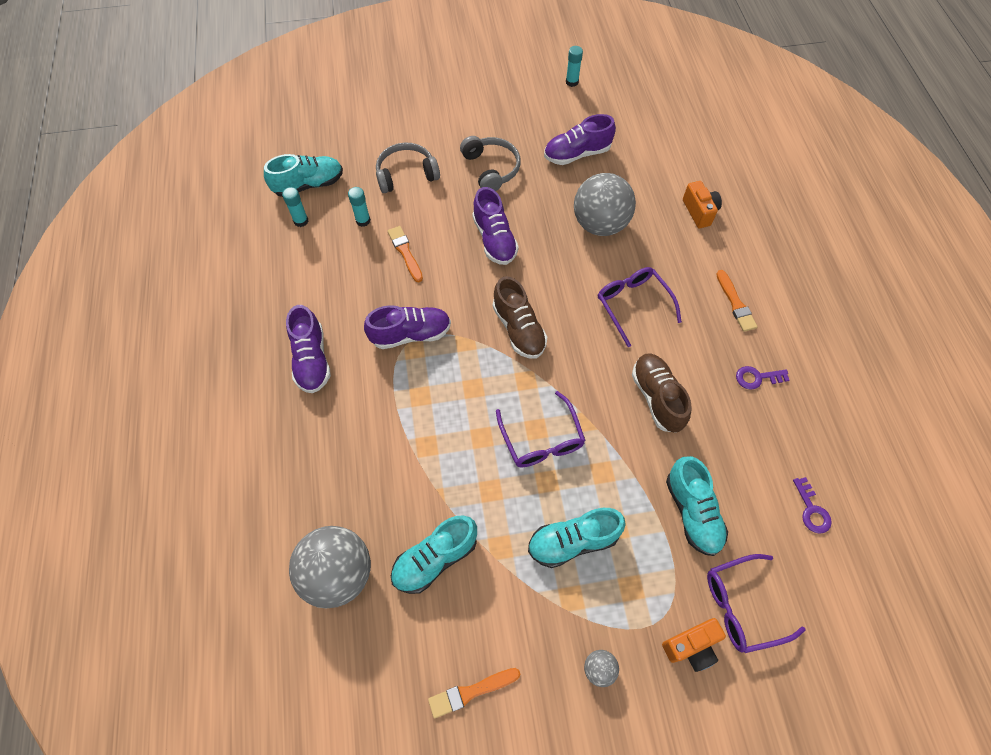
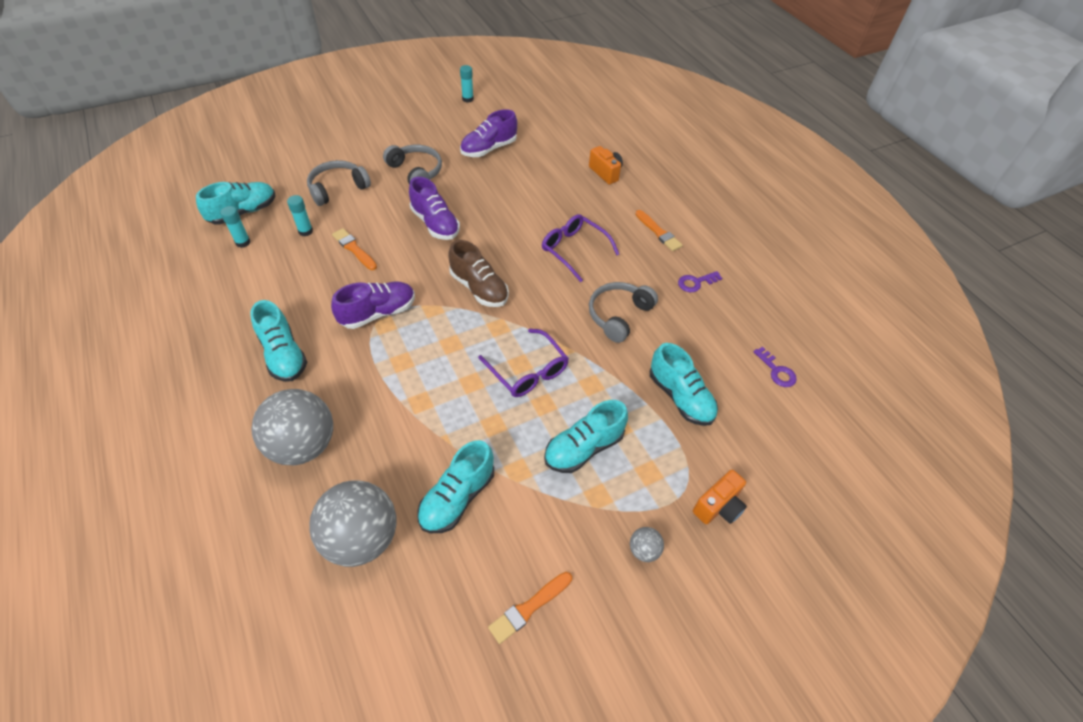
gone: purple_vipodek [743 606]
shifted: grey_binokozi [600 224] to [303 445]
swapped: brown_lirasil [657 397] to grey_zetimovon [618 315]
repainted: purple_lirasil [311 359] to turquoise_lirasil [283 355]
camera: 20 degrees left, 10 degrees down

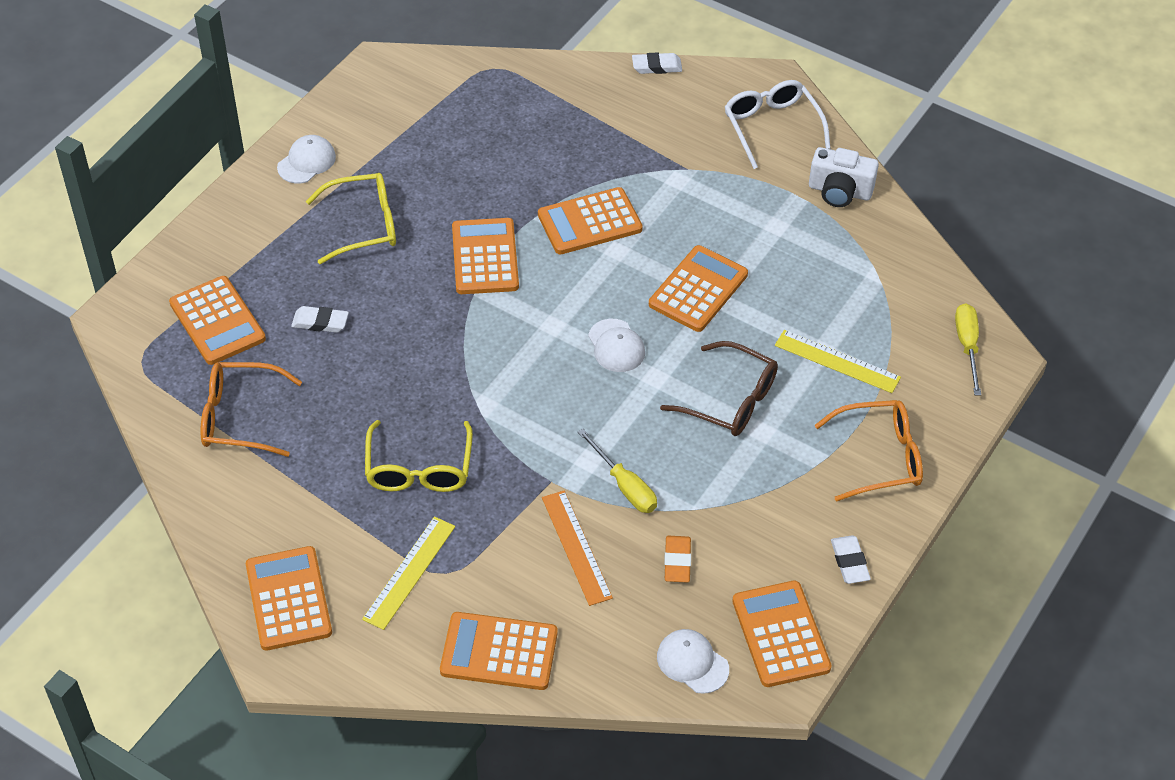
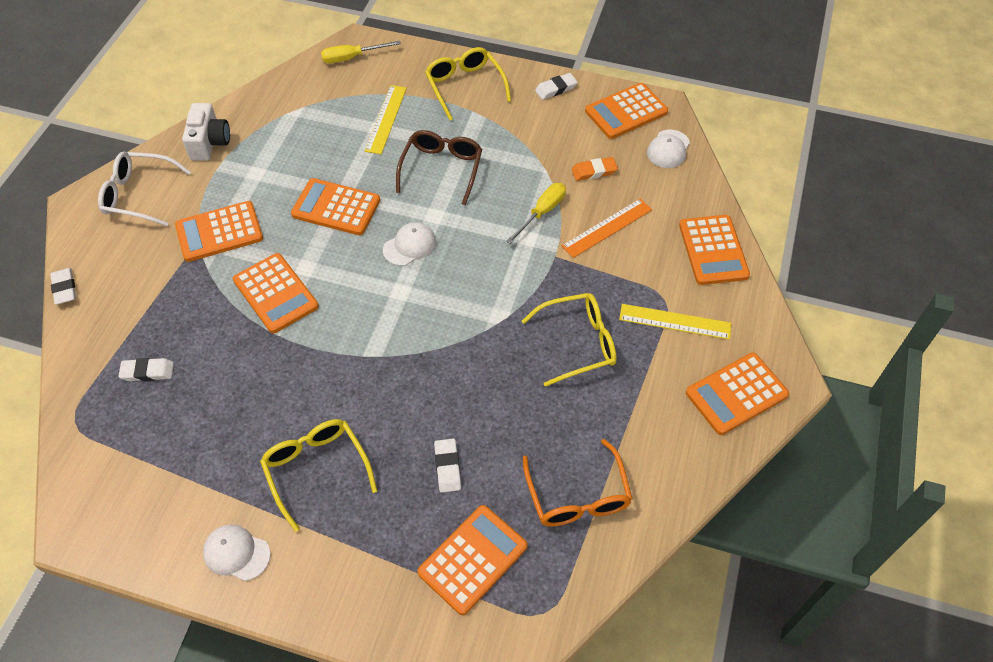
new: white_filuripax [147 372]
shifted: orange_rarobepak [485 257] to [219 232]
repainted: orange_vipodek [879 457] to yellow_vipodek [465 86]
rotated: white_vipodek [772 127] = [139 195] 45 degrees clockwise
camera: 105 degrees left, 5 degrees up

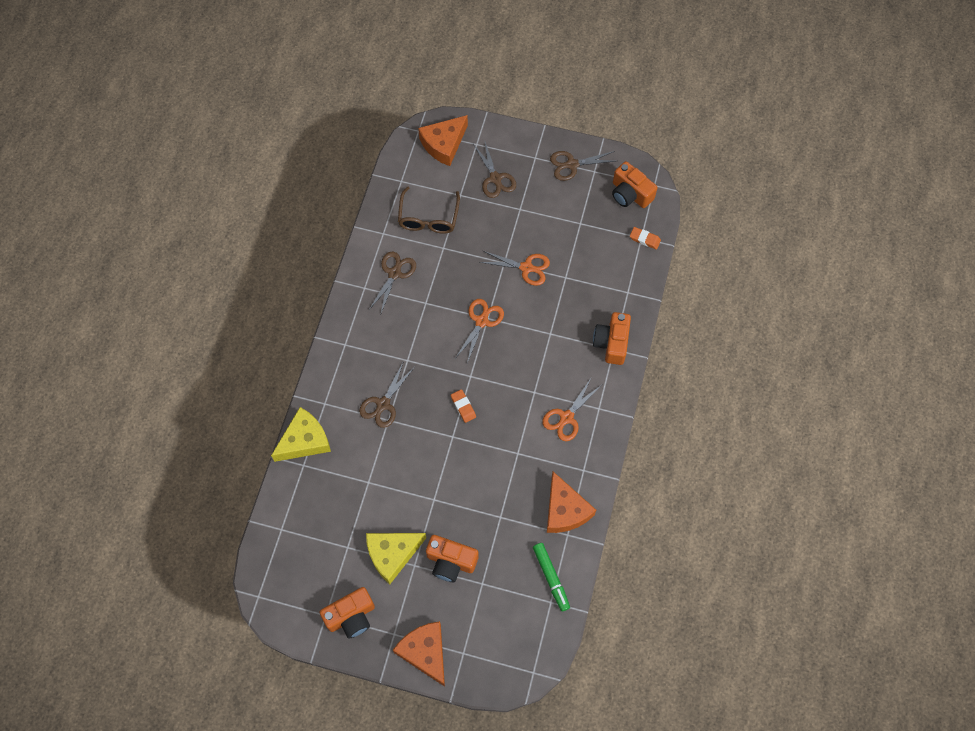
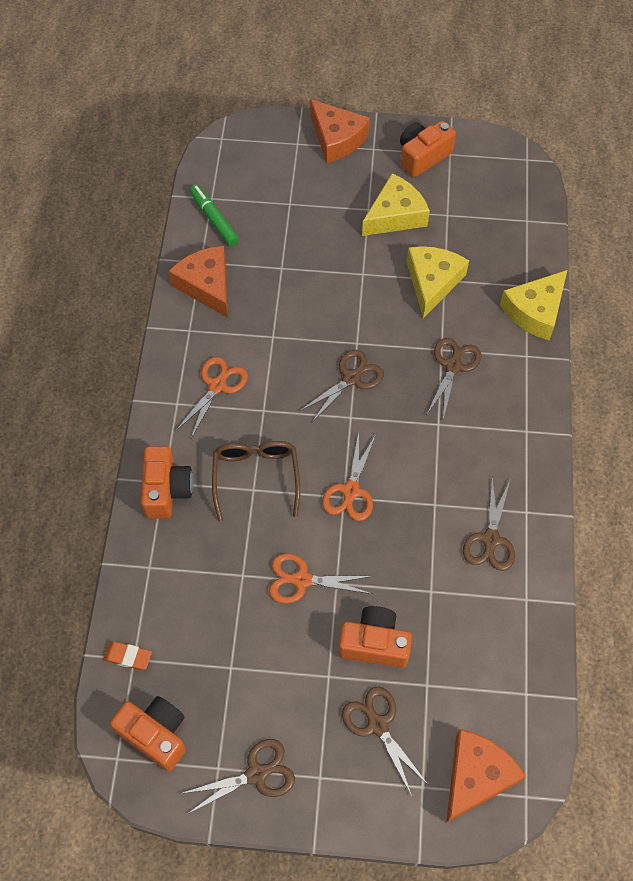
new: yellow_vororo [432 282]
shifted: brown_vipodek [428 218] to [256 477]; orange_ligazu [451 561] to [374 644]
swapped: orange_filuripax [463 407] to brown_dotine [351 378]
camera: 170 degrees right, 5 degrees down

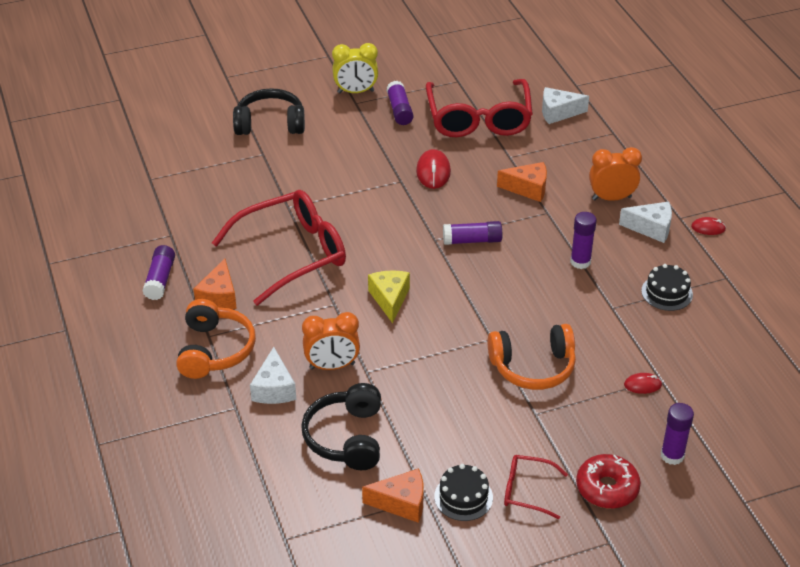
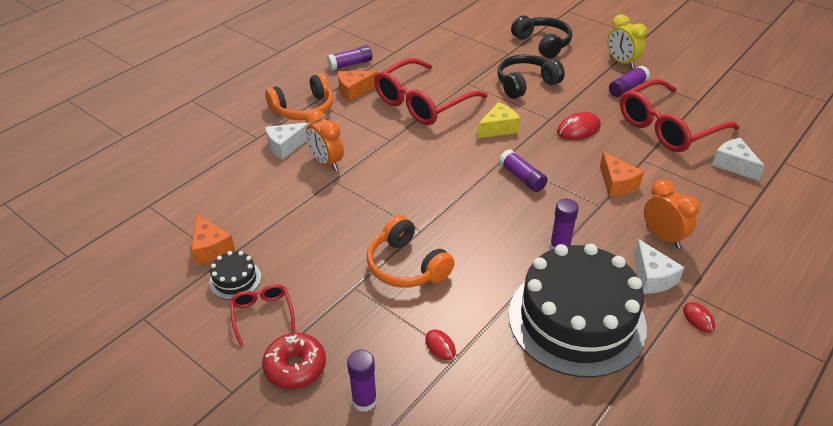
shifted: yellow_vororo [390 299] to [498 128]; black_zetimovon [347 437] to [526 84]
rotated: red_vipodek [292 254] = [422 102] 105 degrees clockwise
scaled: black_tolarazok [667 292] = [576 320] x2.49
camera: 60 degrees right, 0 degrees up

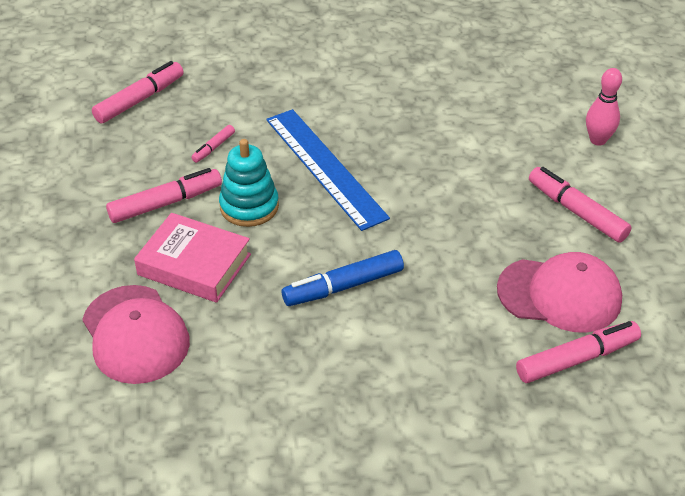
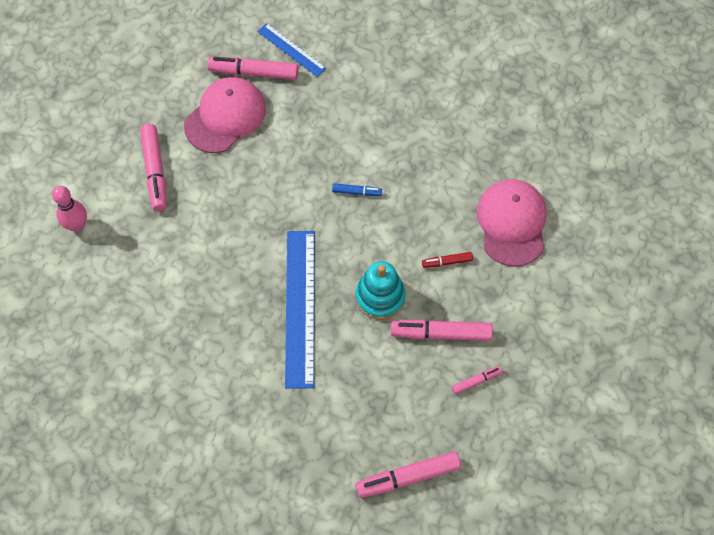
new: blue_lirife [291 50]
shifted: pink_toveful [213 148] to [476 381]
swapped: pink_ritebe [194 264] to red_toveful [447 262]
rotated: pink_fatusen [559 295] = [225 117] 90 degrees clockwise
scaled: blue_toveful [343 286] = [357 192] x0.52
camera: 150 degrees left, 20 degrees up

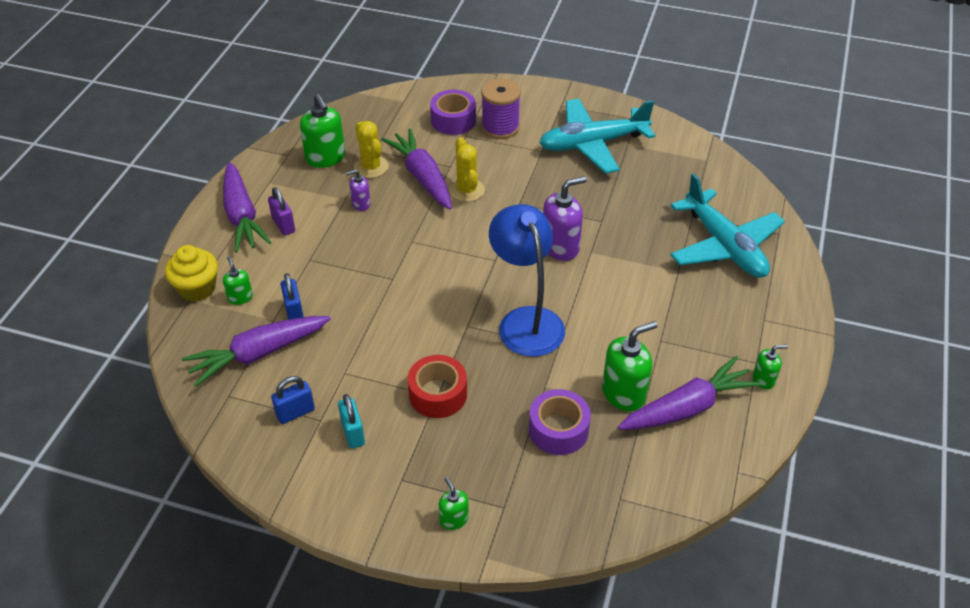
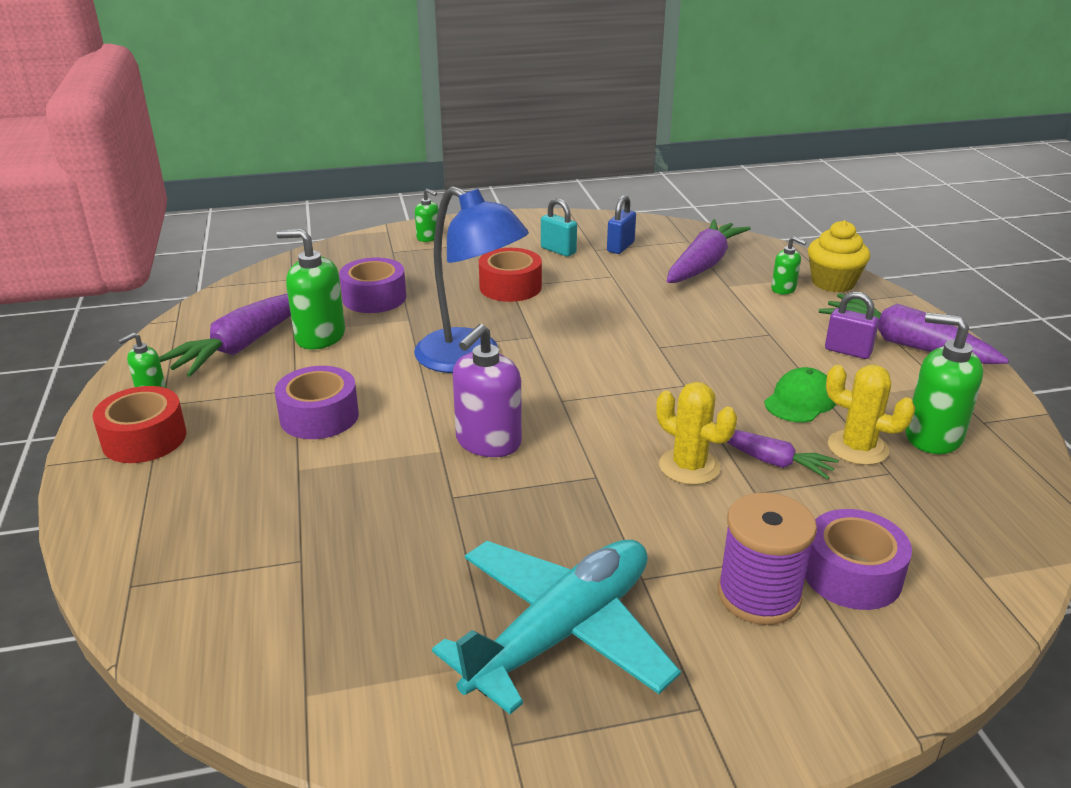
gone: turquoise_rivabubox [724 246]; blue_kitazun [294 312]
new: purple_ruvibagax [319 416]; red_ruvibagax [144 439]
swapped: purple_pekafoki [361 204] to green_fatusen [800 401]
rotated: green_pekafoki [624 393] = [320 337] 75 degrees clockwise
scaled: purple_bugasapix [422 177] = [771 461] x0.59
camera: 150 degrees right, 15 degrees down

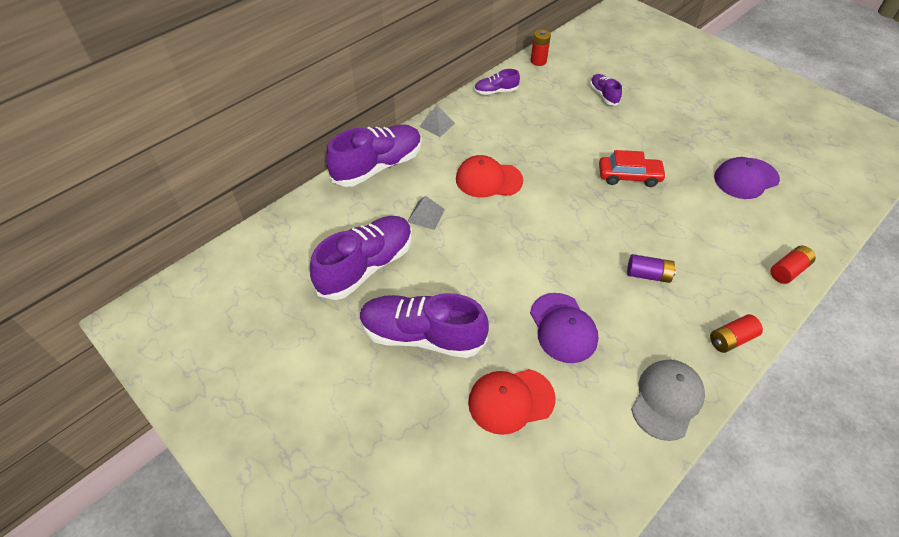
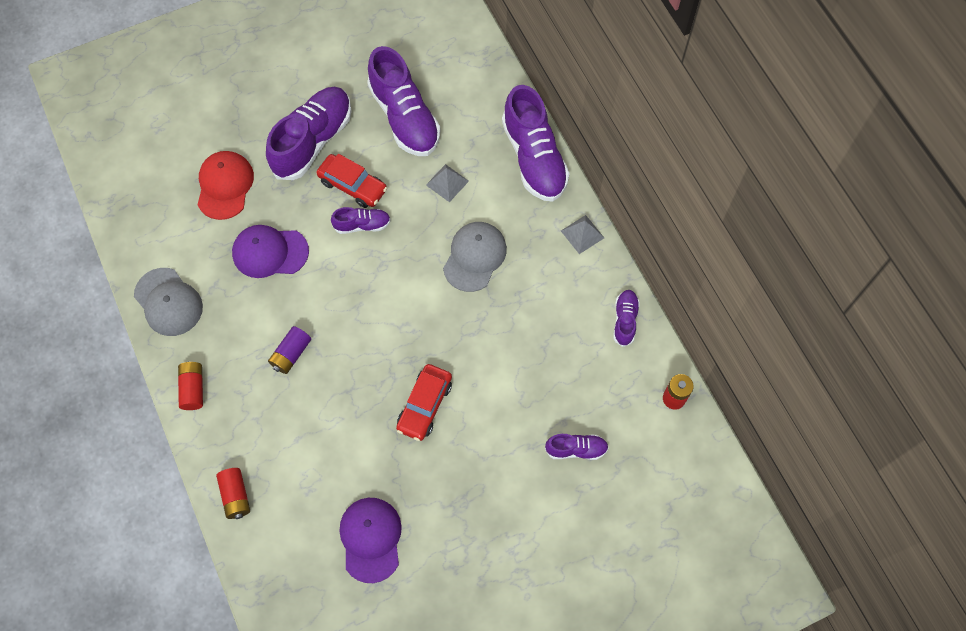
new: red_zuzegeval [352 186]; purple_lirasil [362 225]
repainted: red_fatusen [488 180] to grey_fatusen [474 257]
camera: 110 degrees right, 15 degrees up

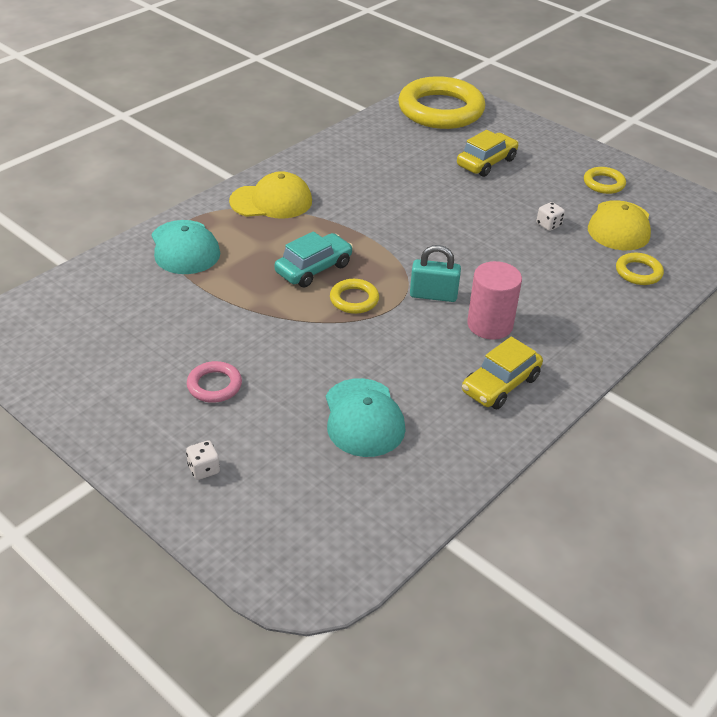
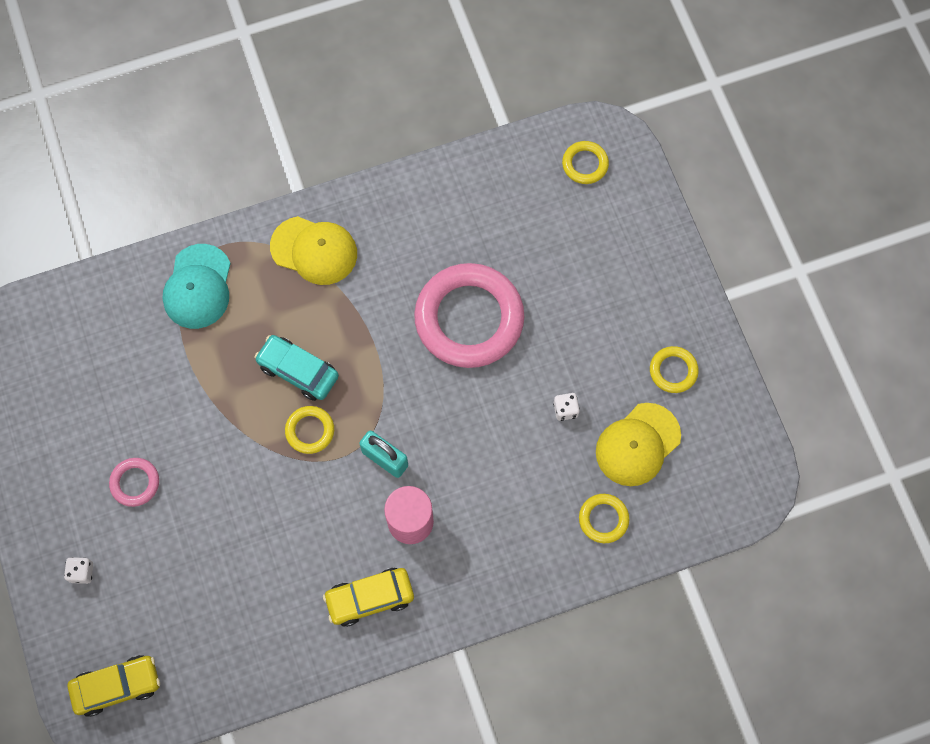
gone: turquoise_fatusen [363 418]
new: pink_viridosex [469 319]
shifted: yellow_zuzegeval [486 162] to [117 686]
rotated: turquoise_zuzegeval [314 269] = [298 371] 135 degrees counterclockwise
scaled: yellow_viridosex [441 110] = [585 164] x0.44
camera: 30 degrees right, 30 degrees up

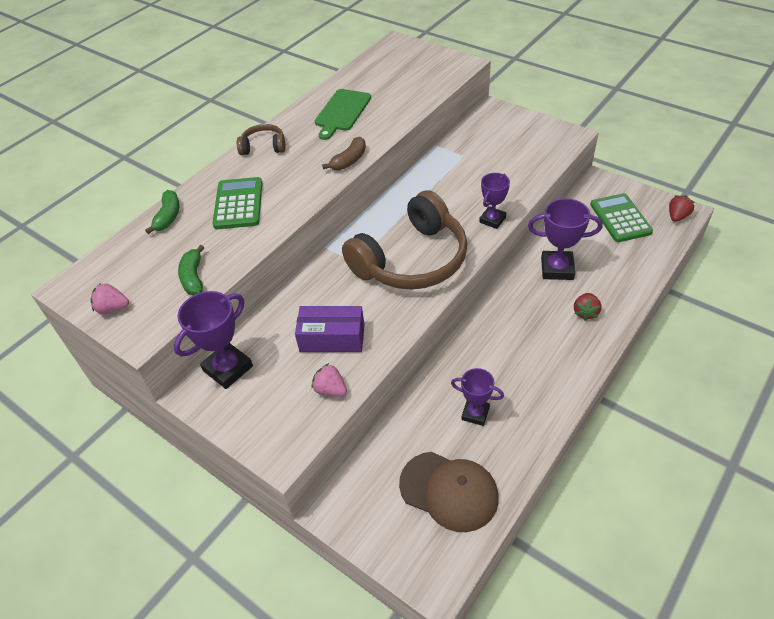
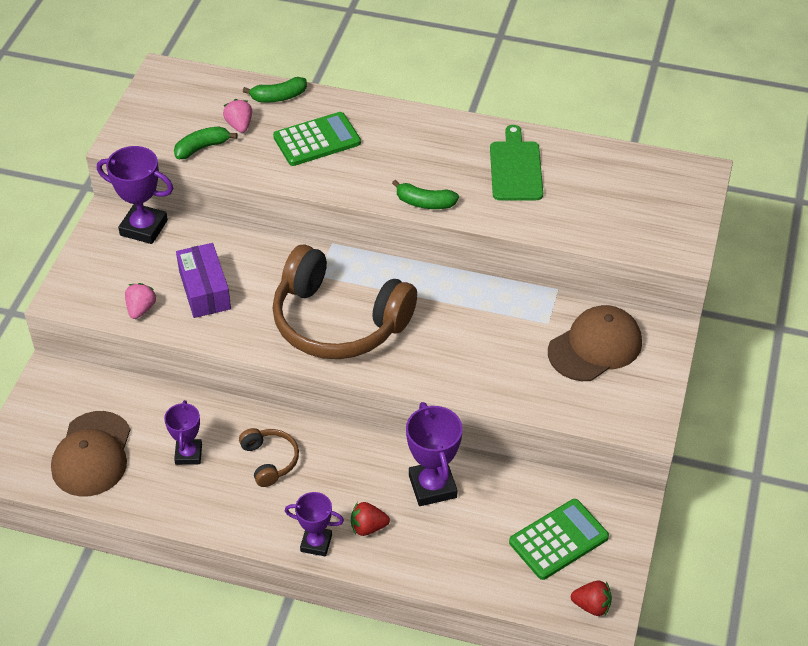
new: brown_fatusen [595 347]
shifted: brown_zetimovon [263 146] to [270 460]; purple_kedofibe [492 220] to [316 543]; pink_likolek [113 308] to [239 125]
repainted: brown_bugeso [349 160] to green_bugeso [425 203]
rotated: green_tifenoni [342 112] = [515 168] 90 degrees clockwise
camera: 65 degrees right, 0 degrees up

